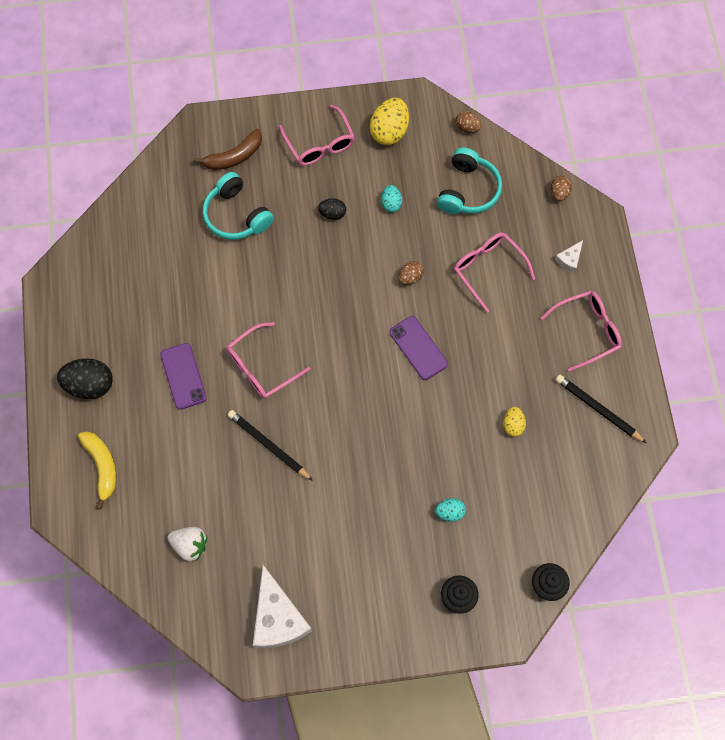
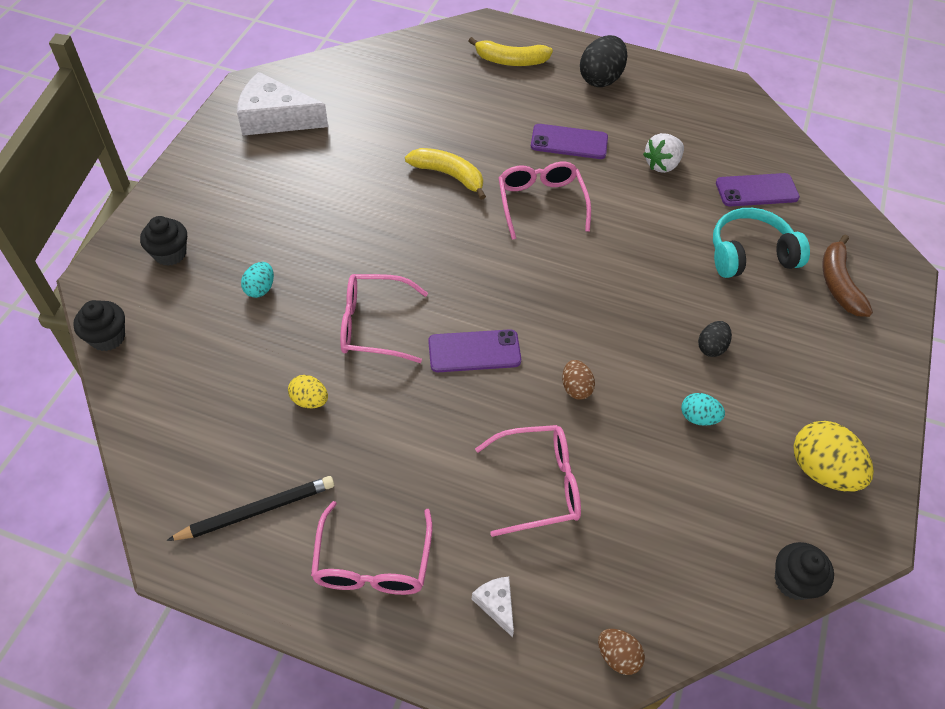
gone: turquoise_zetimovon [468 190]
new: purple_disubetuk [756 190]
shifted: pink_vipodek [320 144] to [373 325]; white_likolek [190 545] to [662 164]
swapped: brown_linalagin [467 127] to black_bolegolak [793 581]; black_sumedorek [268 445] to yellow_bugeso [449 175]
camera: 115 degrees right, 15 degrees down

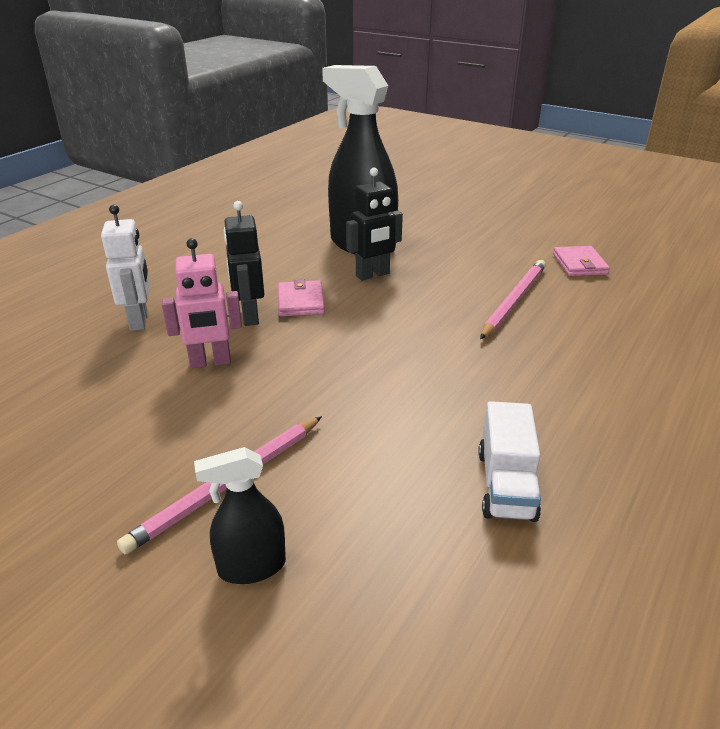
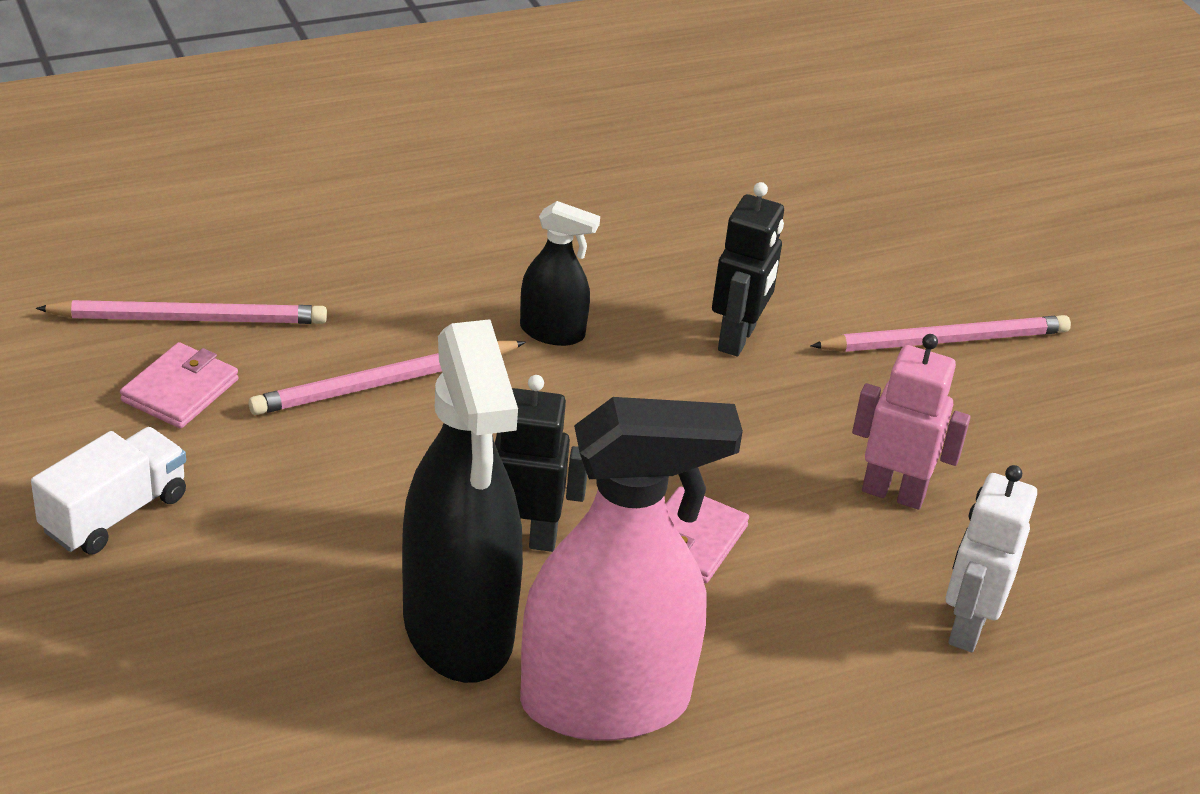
new: pink_sumedorek [190 319]; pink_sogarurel [605 702]
shifted: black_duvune [249 316] to [737 339]; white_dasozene [506 484] to [114 513]; black_sogarurel [251 567] to [552 332]
camera: 150 degrees left, 5 degrees up

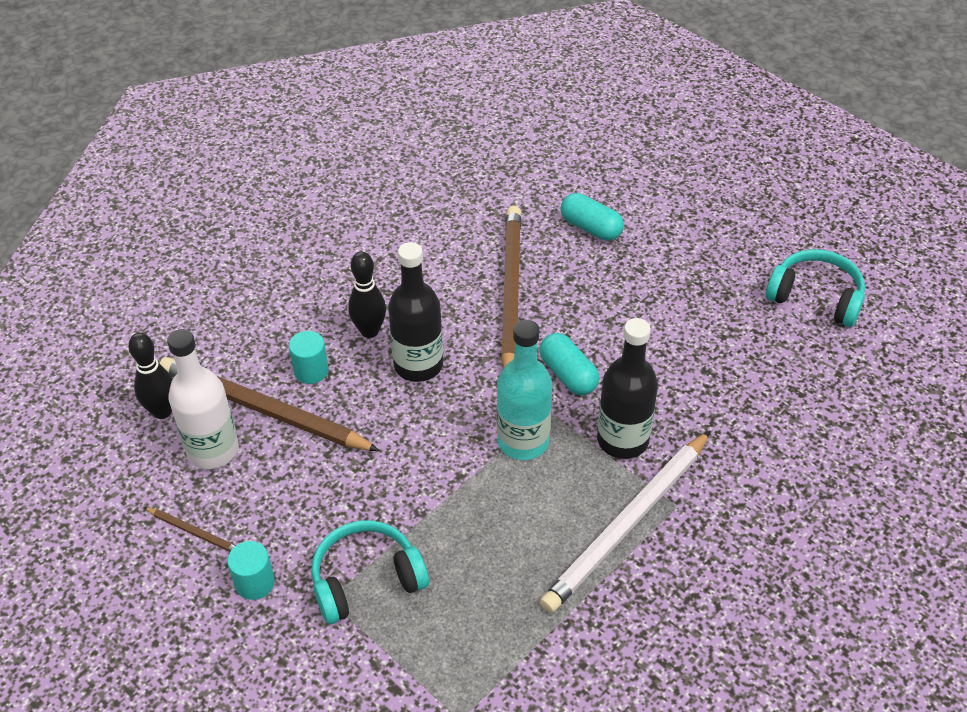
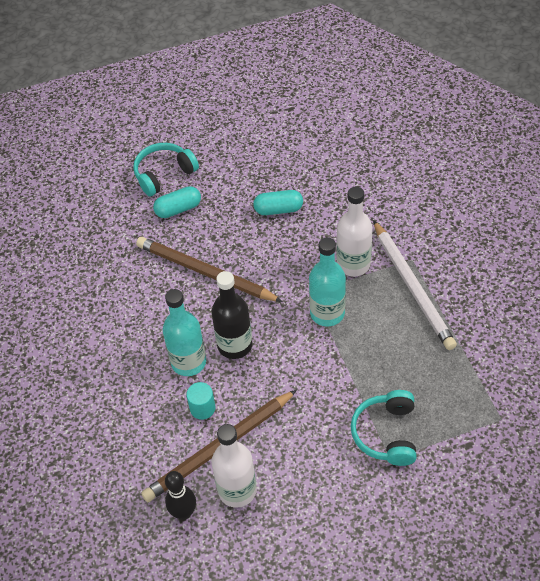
gone: brown_sumedorek [195 532]; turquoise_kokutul [254 583]
shifted: turquoise_zetimovon [815 297] to [164 174]; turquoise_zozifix [568 374] to [278 209]
swapped: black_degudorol [369 331] to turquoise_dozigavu [188 362]
repainted: black_dozigavu [622 440] to white_dozigavu [353 264]
camera: 60 degrees left, 5 degrees up

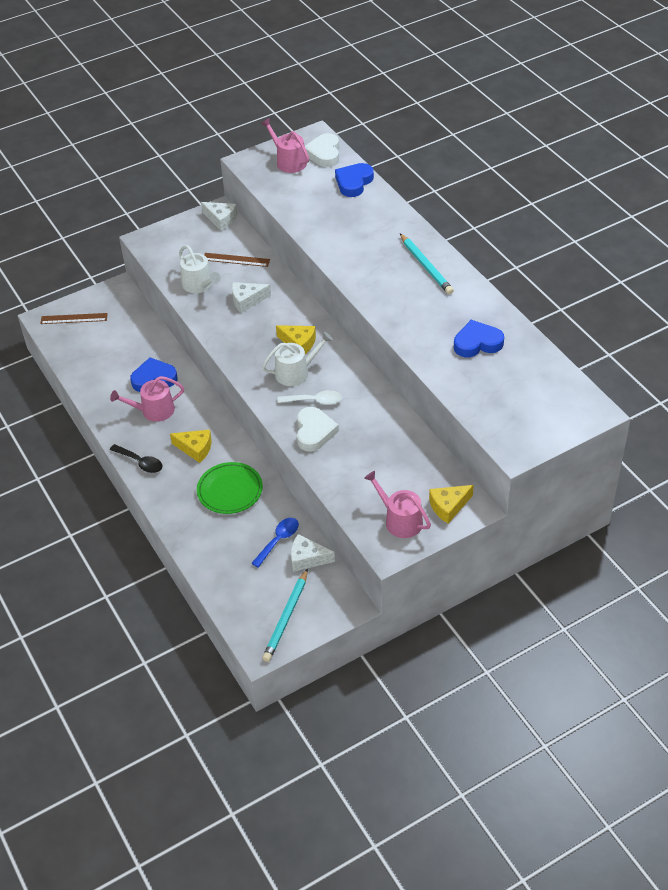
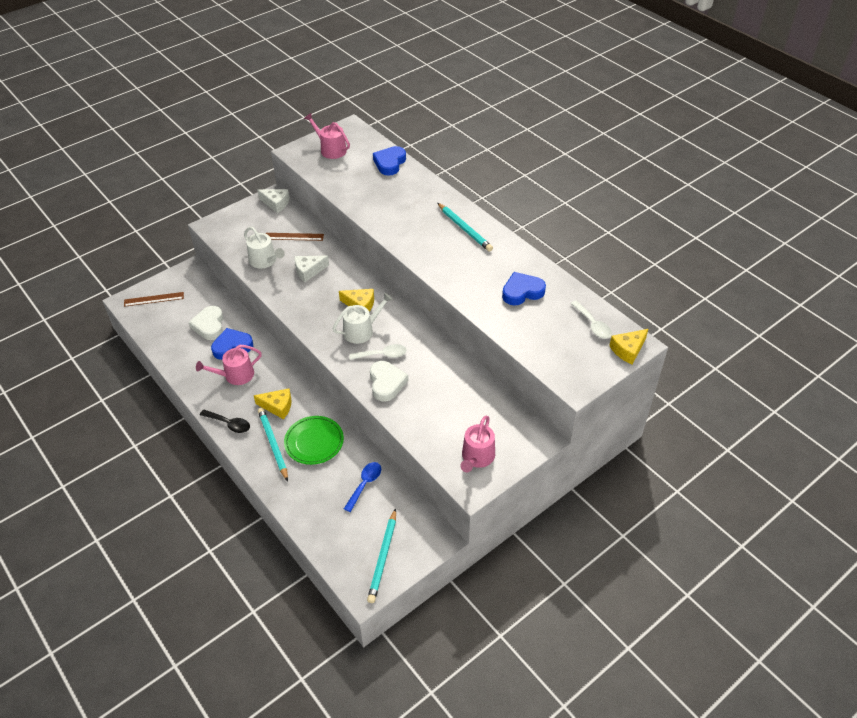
gone: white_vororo [307 558]
new: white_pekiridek [592 325]; turquoise_sumedorek [273 444]
shifted: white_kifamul [324 154] to [209 325]; yellow_vororo [448 506] to [628 350]
rotated: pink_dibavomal [400 520] = [477 457] 105 degrees counterclockwise
camera: 10 degrees left, 0 degrees up

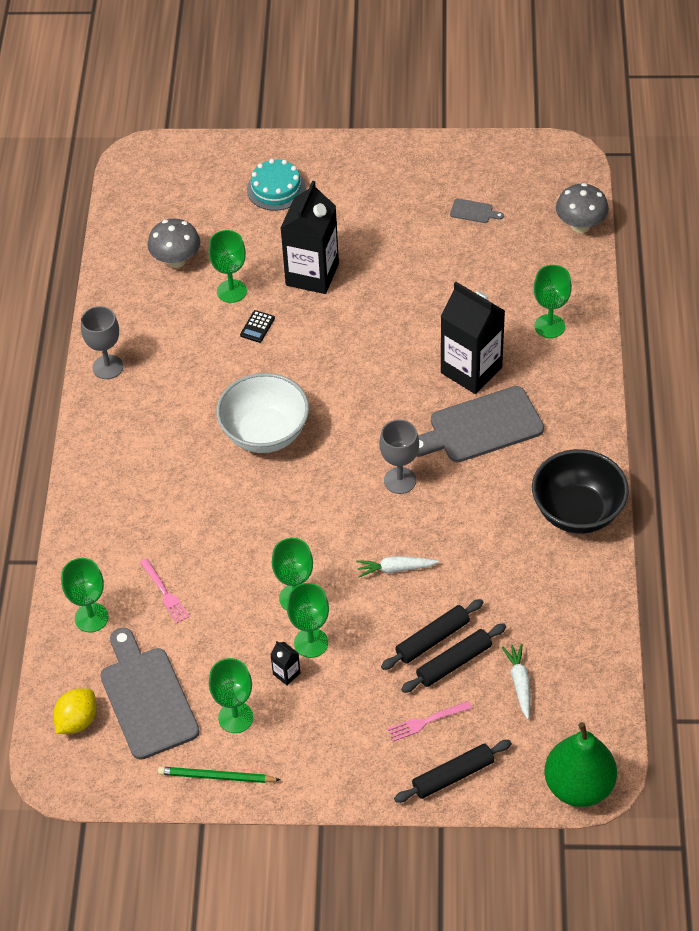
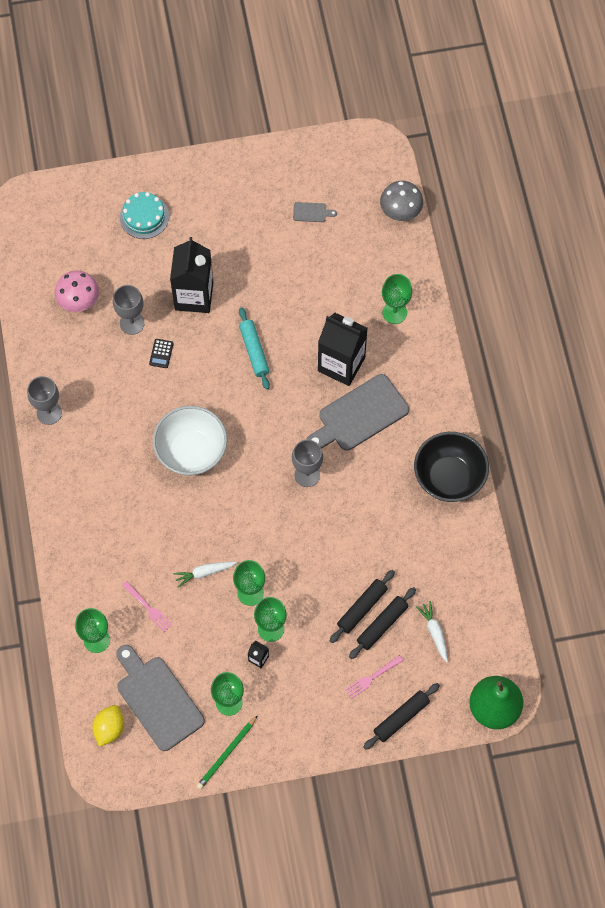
new: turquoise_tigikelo [254 351]
shifted: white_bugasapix [395 569] to [204 573]
repainted: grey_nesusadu [176 260] to pink_nesusadu [79 301]; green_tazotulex [231 291] to grey_tazotulex [132 323]
rotated: green_sumedorek [217 777] = [227 753] 45 degrees counterclockwise
camera: 15 degrees left, 15 degrees up

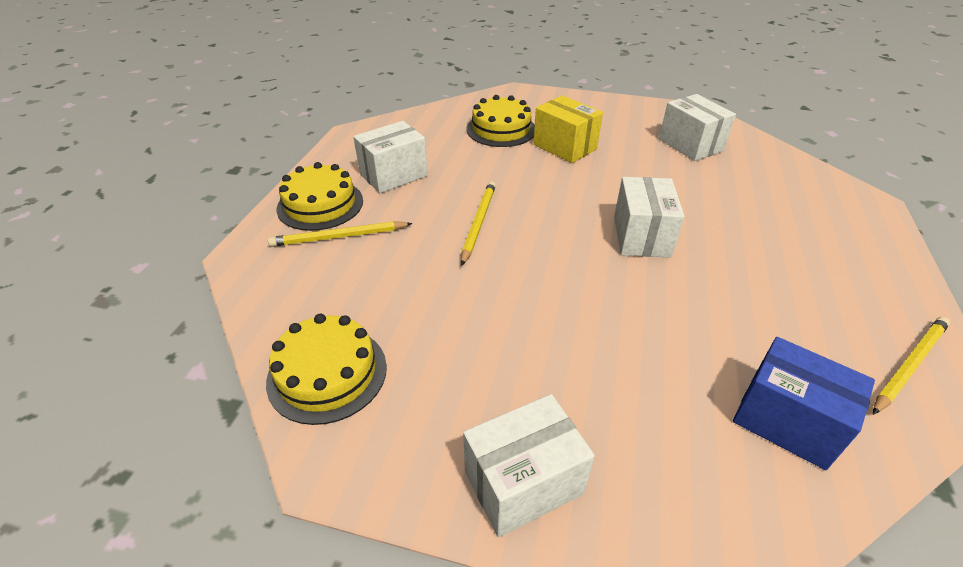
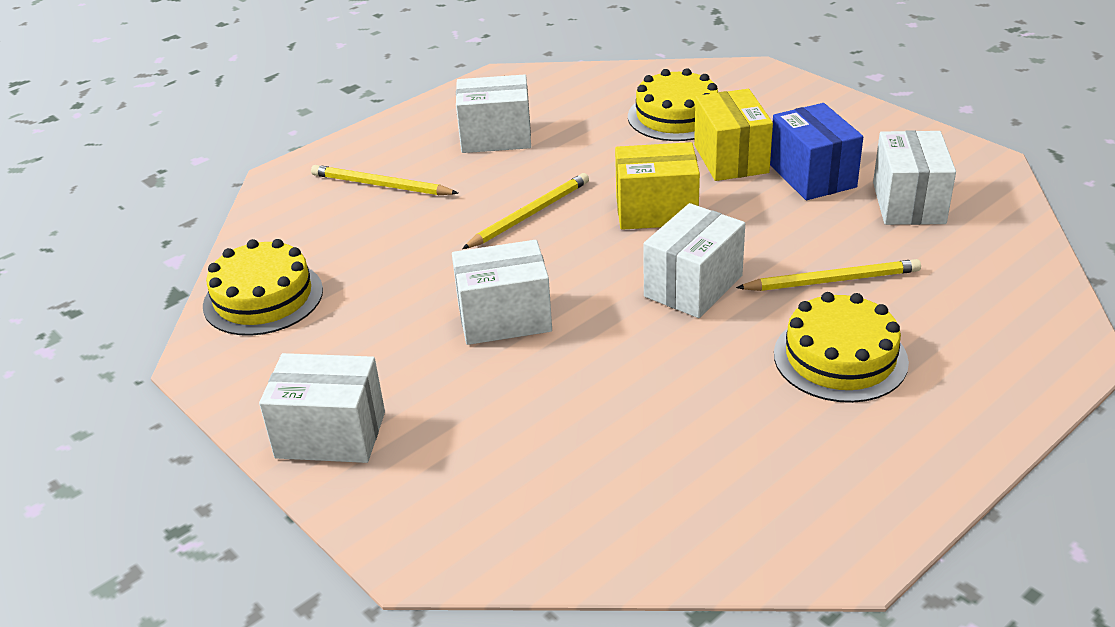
new: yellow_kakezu [656 211]; white_kakezu [504 318]
shifted: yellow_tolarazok [320 204] to [840 358]; yellow_sumedorek [909 365] to [832 280]; blue_kakezu [786 421] to [812 176]
camera: 35 degrees right, 5 degrees down

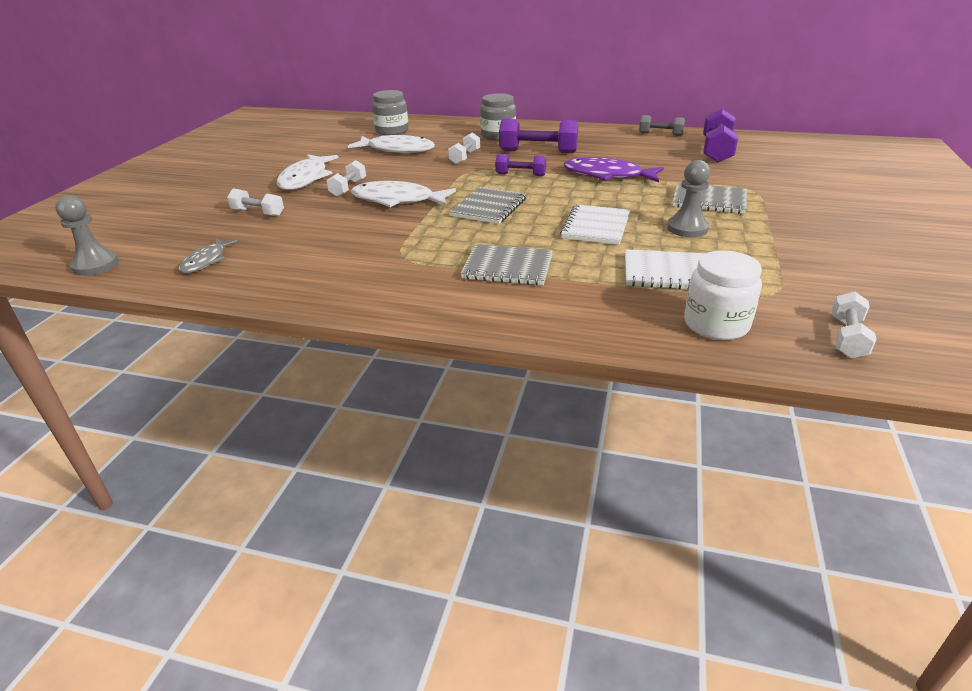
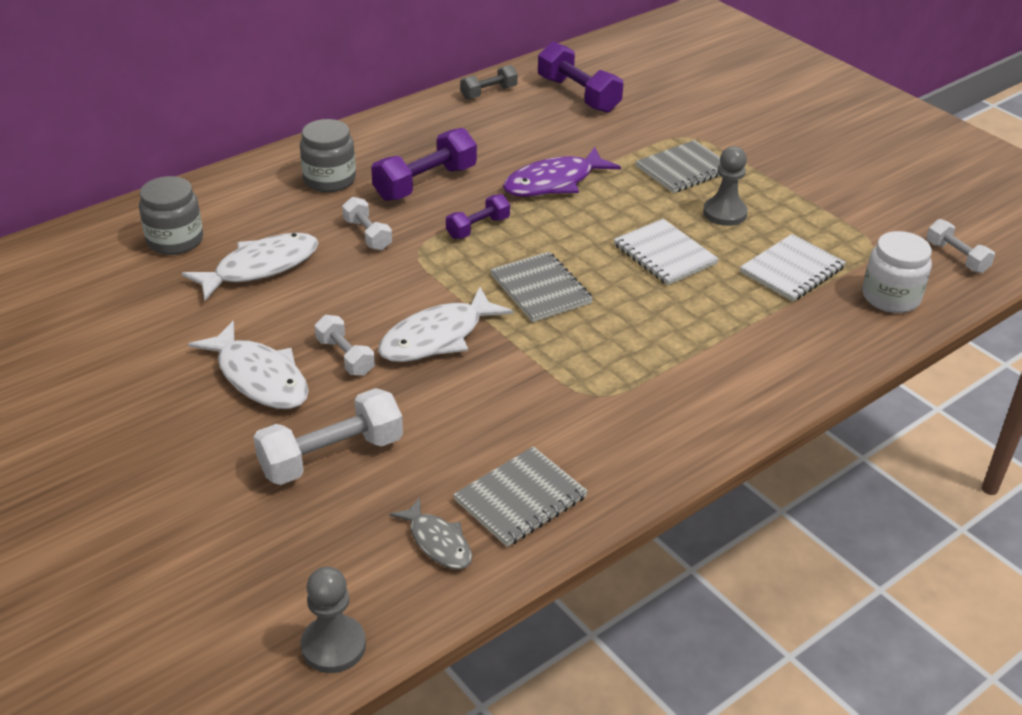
shifted: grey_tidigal [507 267] to [520 499]
scaled: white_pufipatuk [258 213] = [331 456] x1.70
camera: 55 degrees left, 5 degrees up

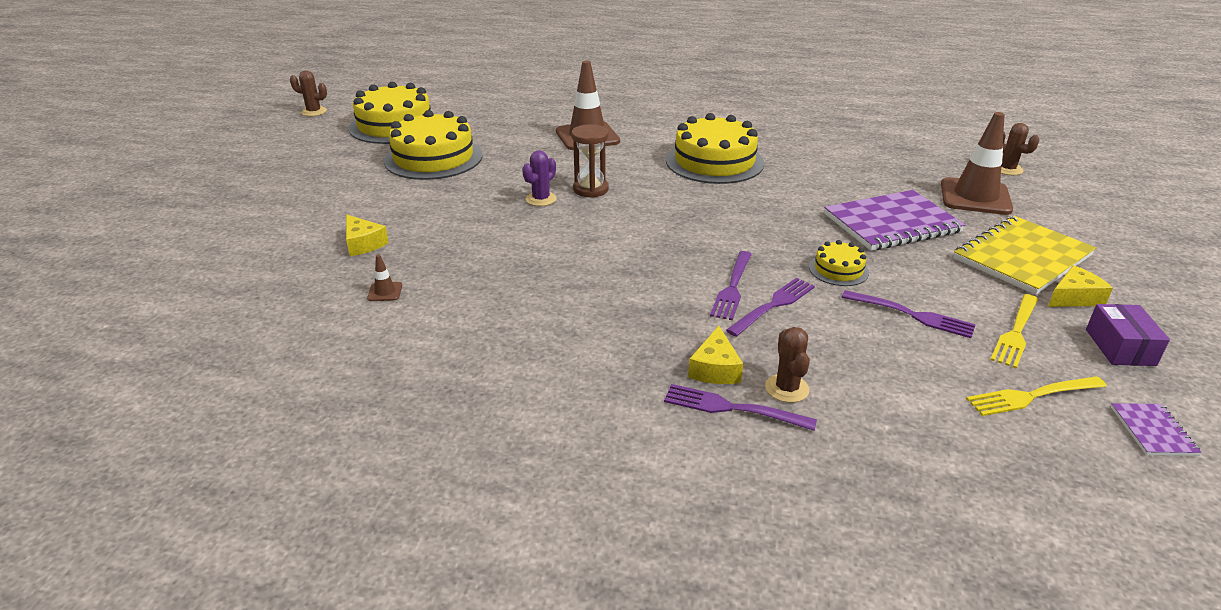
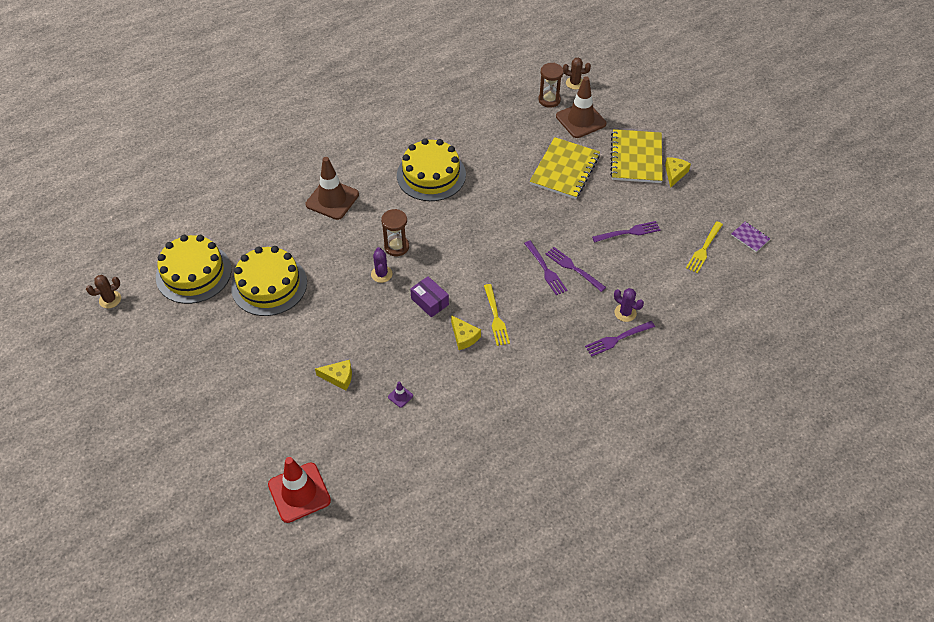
gone: yellow_tolarazok [838 270]
new: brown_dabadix [549 100]; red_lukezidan [299 492]
shifted: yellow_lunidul [1015 333] to [496 317]; purple_kakezu [1120 347] to [429 301]; yellow_vororo [715 368] to [464 337]
repainted: purple_tidigal [892 223] to yellow_tidigal [565 170]; brown_lukezidan [385 292] to purple_lukezidan [400 396]; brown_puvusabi [787 388] to purple_puvusabi [625 313]
rotated: purple_lunidul [773 305] = [573 268] 45 degrees counterclockwise
camera: 45 degrees left, 20 degrees up

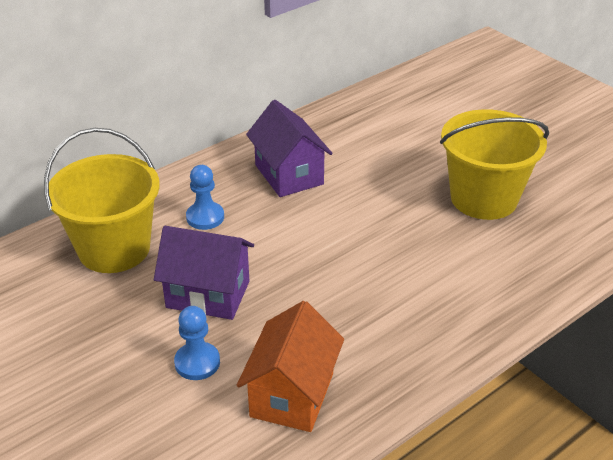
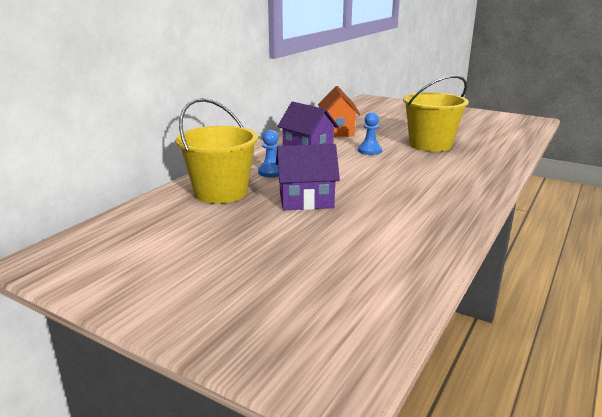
shifted: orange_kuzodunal [292 394] to [337 131]; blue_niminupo [197 362] to [369 151]
camera: 20 degrees left, 15 degrees down

